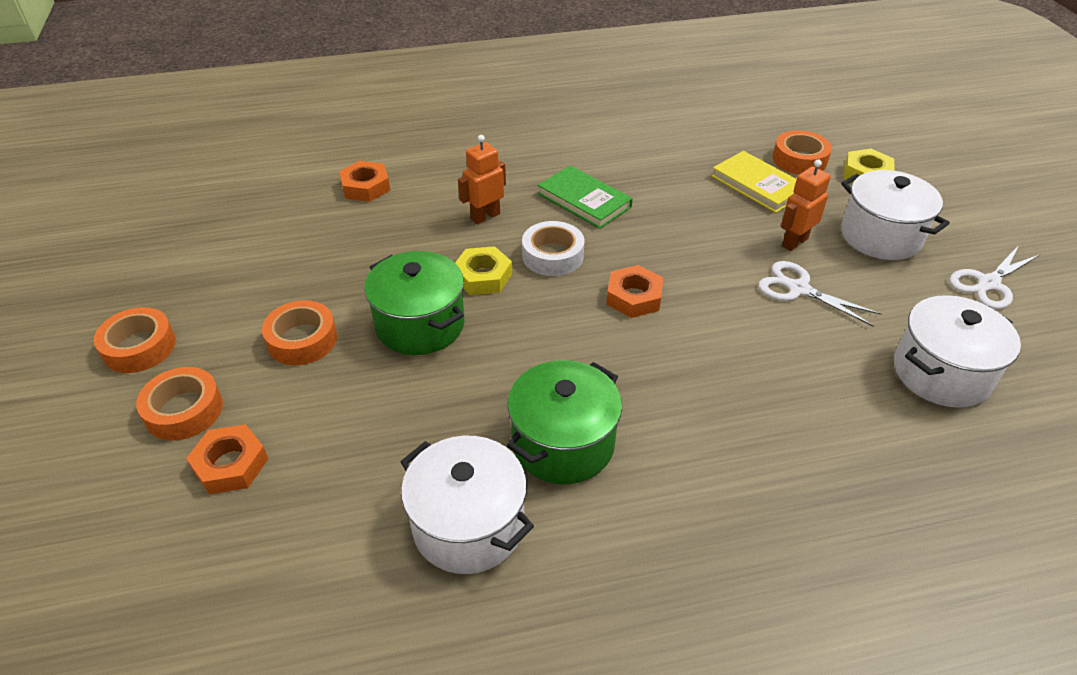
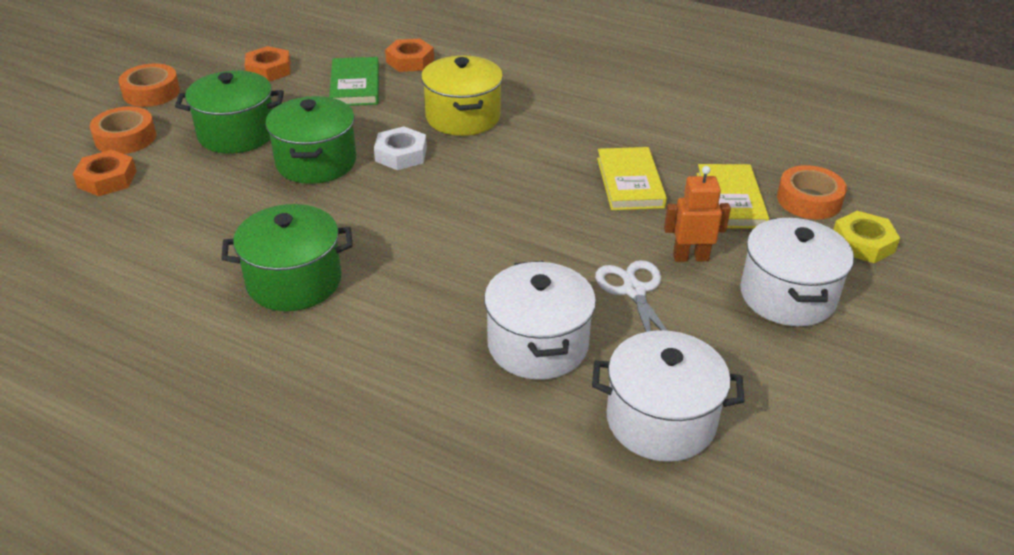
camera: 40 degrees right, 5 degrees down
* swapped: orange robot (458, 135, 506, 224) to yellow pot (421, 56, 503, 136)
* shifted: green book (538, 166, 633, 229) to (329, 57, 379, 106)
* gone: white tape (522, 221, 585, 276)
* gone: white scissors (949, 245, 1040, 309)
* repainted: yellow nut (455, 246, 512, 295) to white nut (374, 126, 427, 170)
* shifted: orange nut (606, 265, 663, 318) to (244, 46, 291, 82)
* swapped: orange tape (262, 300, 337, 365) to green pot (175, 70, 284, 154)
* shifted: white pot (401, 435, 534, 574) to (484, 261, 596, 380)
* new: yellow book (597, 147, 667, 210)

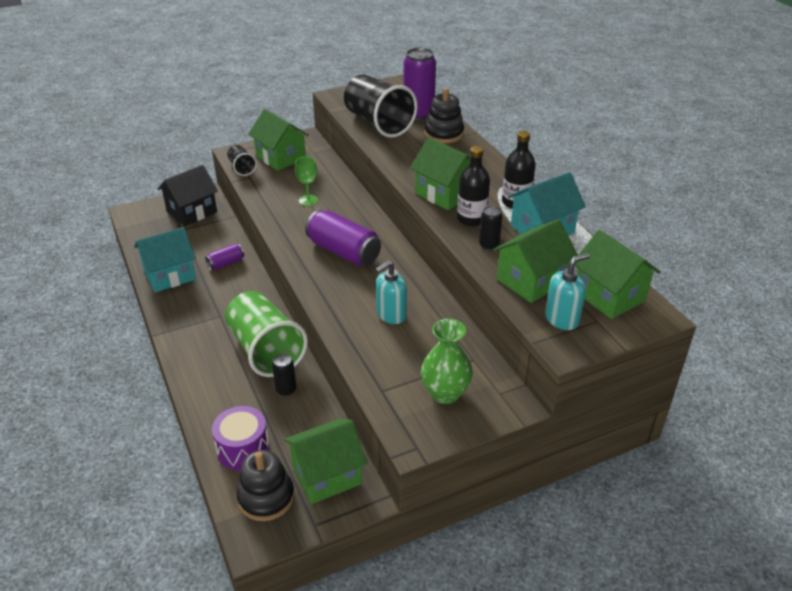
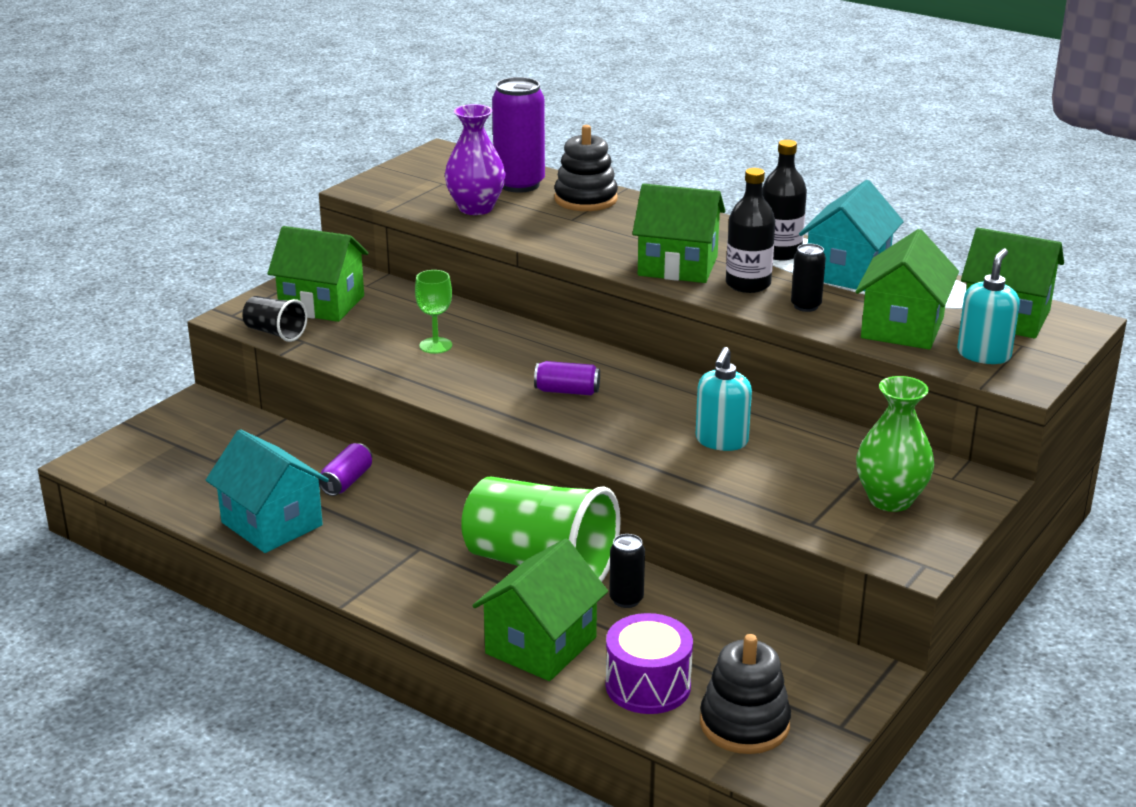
camera: 30 degrees left, 10 degrees down
* swapped: black cup (344, 75, 418, 138) to purple vase (445, 104, 506, 215)
* gone: black house (158, 165, 218, 226)
* scaled: purple can (305, 210, 381, 266) = (534, 361, 600, 395) x0.52
* rotated: turquoise house (134, 227, 196, 292) = (206, 429, 329, 553) 75 degrees counterclockwise
* shifted: green house (284, 418, 367, 504) to (472, 538, 608, 681)

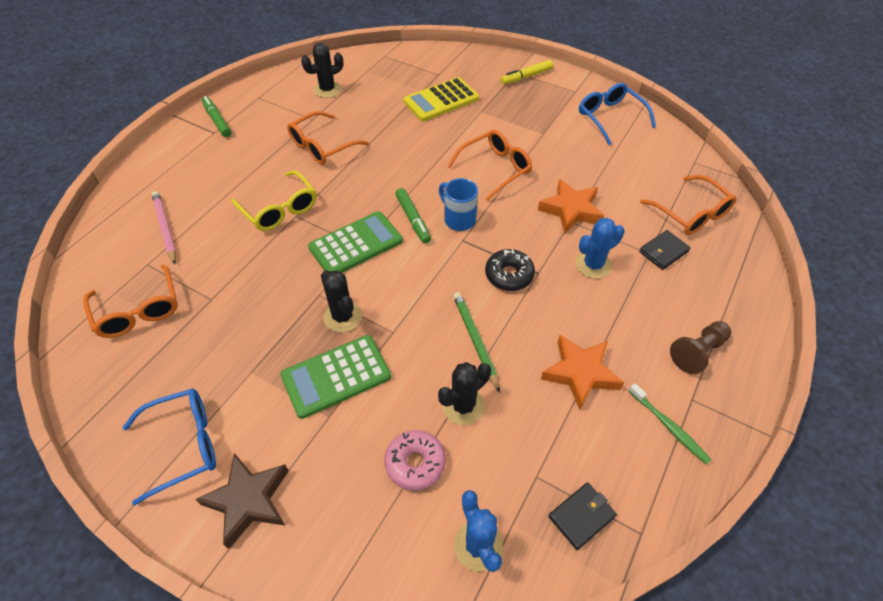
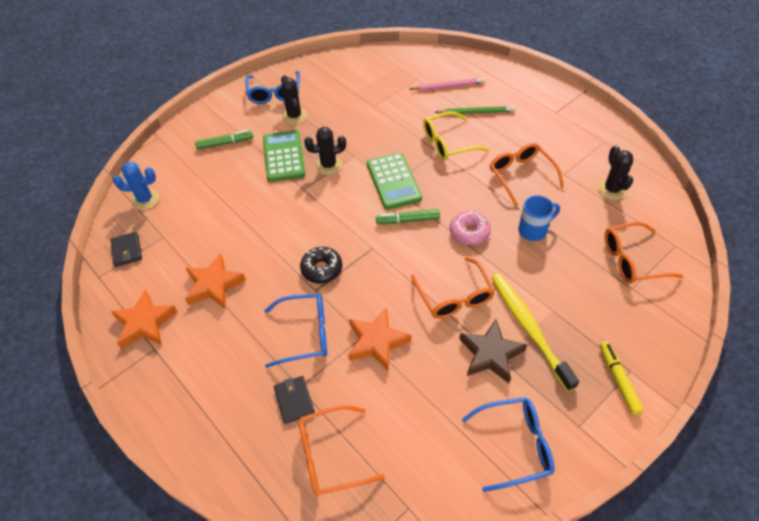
camera: 110 degrees right, 0 degrees up
* gone: yellow calculator (403, 77, 479, 121)
* shifted: green marker (202, 96, 231, 137) to (195, 130, 253, 150)
* shifted: blue mug (439, 178, 478, 231) to (518, 195, 560, 241)
* swapped: blue cactus (576, 218, 625, 279) to blue glasses (264, 293, 327, 368)
* shifted: orange glasses (83, 265, 178, 338) to (604, 222, 683, 284)
* shifted: green pencil (453, 292, 500, 393) to (435, 106, 515, 114)
* gone: brown pawn (670, 321, 731, 374)
* shifted: black cactus (438, 362, 491, 425) to (281, 75, 307, 124)
* swapped: green toothbrush (629, 383, 711, 464) to orange star (111, 290, 177, 349)
* shifted: pink donut (385, 430, 446, 491) to (450, 211, 491, 245)
* shifted: brown star (195, 453, 289, 549) to (459, 319, 527, 383)
* new: yellow toothbrush (492, 274, 579, 392)

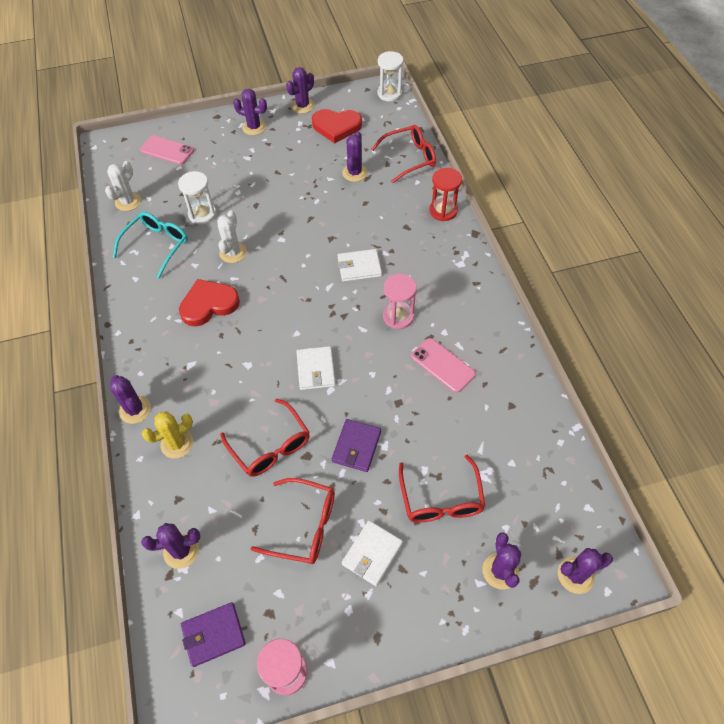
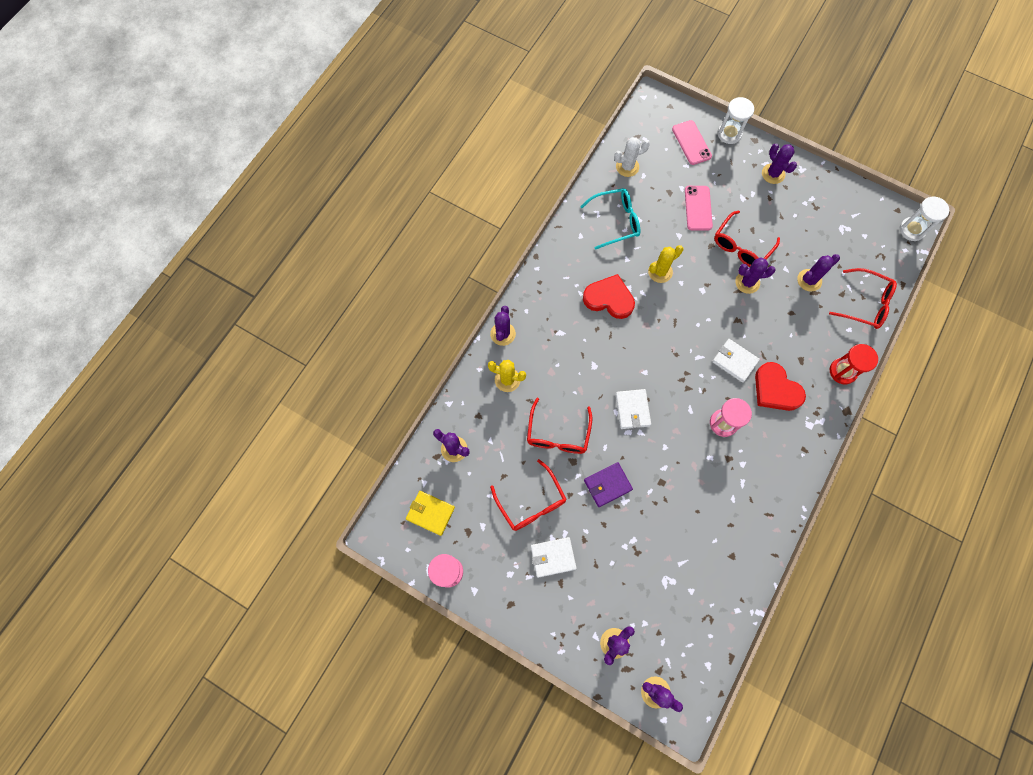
camera: 45 degrees right, 15 degrees up
* shifted: purple cactus (286, 67, 314, 114) to (735, 257, 776, 294)
* shifted: red heart (312, 109, 362, 144) to (755, 362, 806, 411)
* shifted: white hourglass (178, 171, 216, 224) to (717, 97, 754, 144)
* repainted: white cactus (217, 210, 247, 263) to yellow cactus (648, 245, 683, 283)
* shifted: pink phone (411, 338, 476, 393) to (685, 186, 713, 231)
* rotated: white wallet (296, 346, 336, 390) = (615, 389, 651, 429) 45 degrees counterclockwise
* shifted: red glasses (399, 455, 486, 523) to (714, 210, 780, 267)
* repainted: purple wallet (181, 602, 246, 667) to yellow wallet (406, 491, 455, 536)

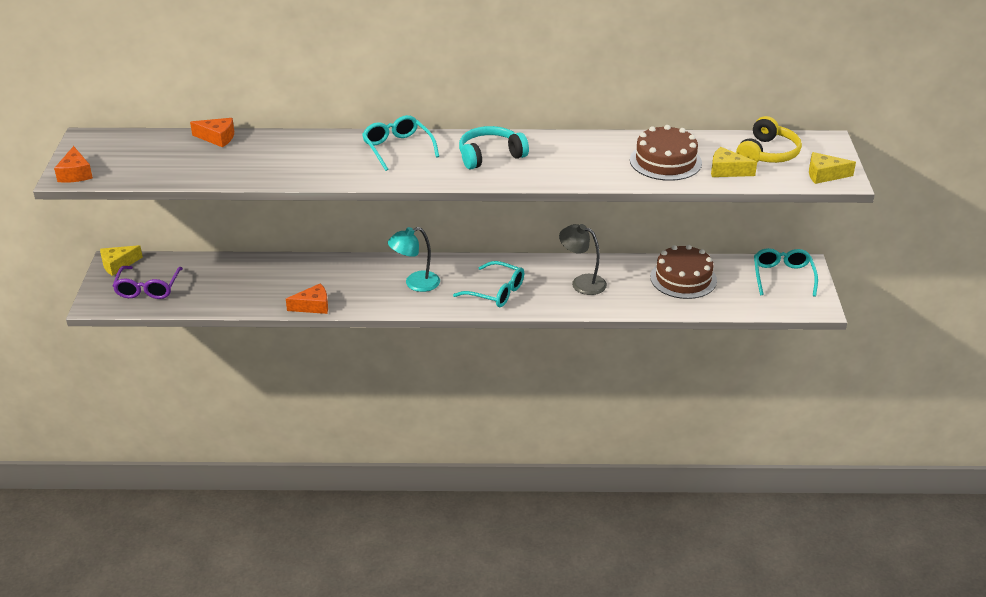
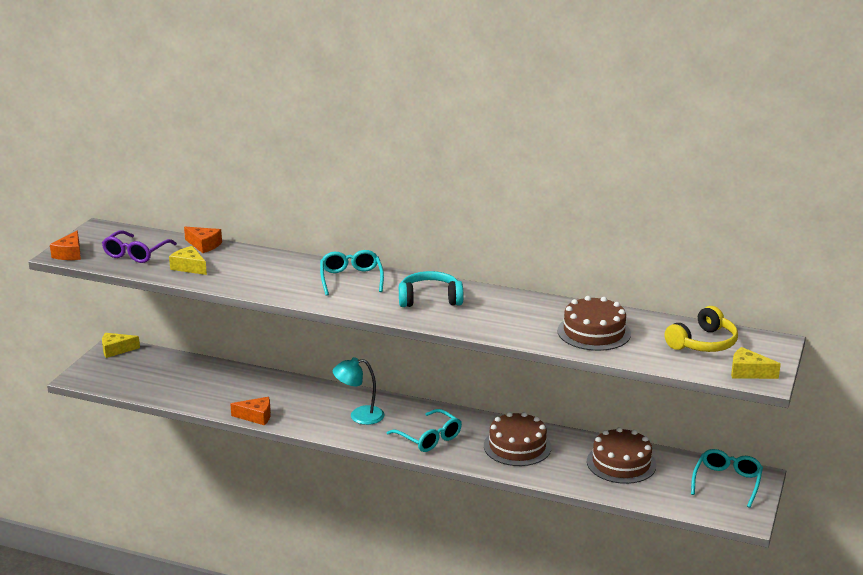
camera: 20 degrees right, 10 degrees down
* shifted: yellow cheese (711, 147, 757, 177) to (169, 246, 207, 275)
* swapped: grey lamp (559, 224, 607, 295) to brown cake (484, 412, 552, 466)
* shifted: purple glasses (113, 266, 183, 299) to (102, 230, 177, 263)

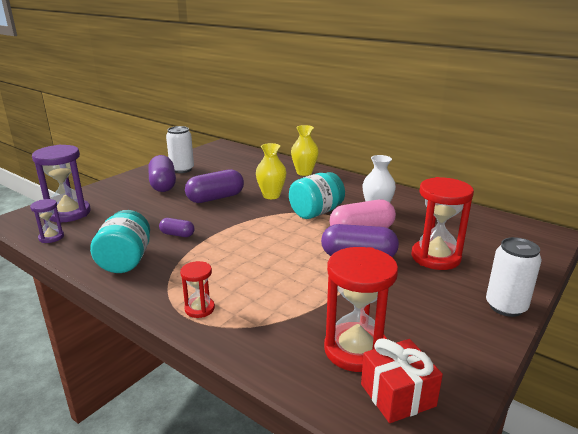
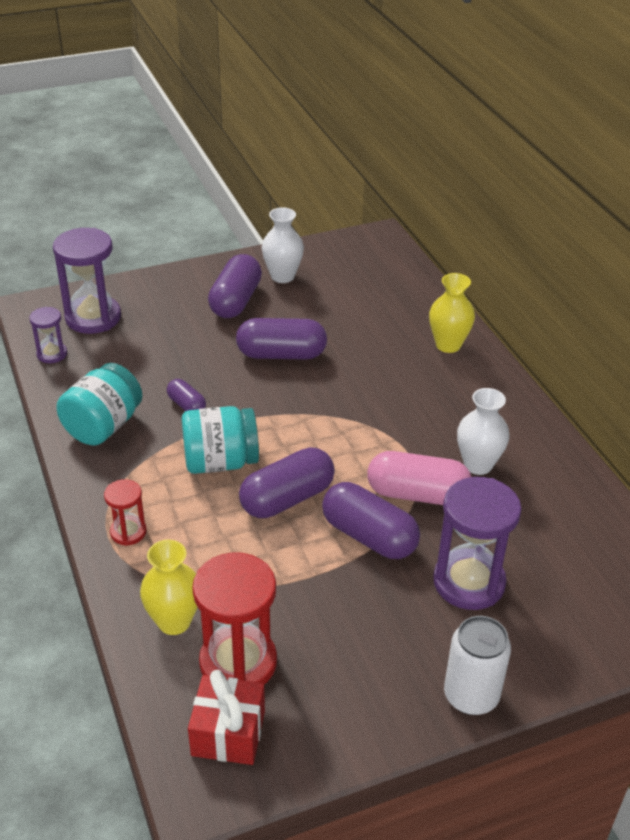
camera: 30 degrees right, 15 degrees up
* swapped: white can (166, 126, 194, 173) to white vase (262, 207, 304, 283)
* shifted: yellow vase (256, 143, 286, 199) to (140, 540, 198, 635)
* shifted: turquoise jar (289, 172, 345, 219) to (182, 406, 259, 474)
* repainted: red hourglass (411, 177, 474, 270) to purple hourglass (433, 477, 521, 610)
* new: purple capsule (239, 447, 335, 518)

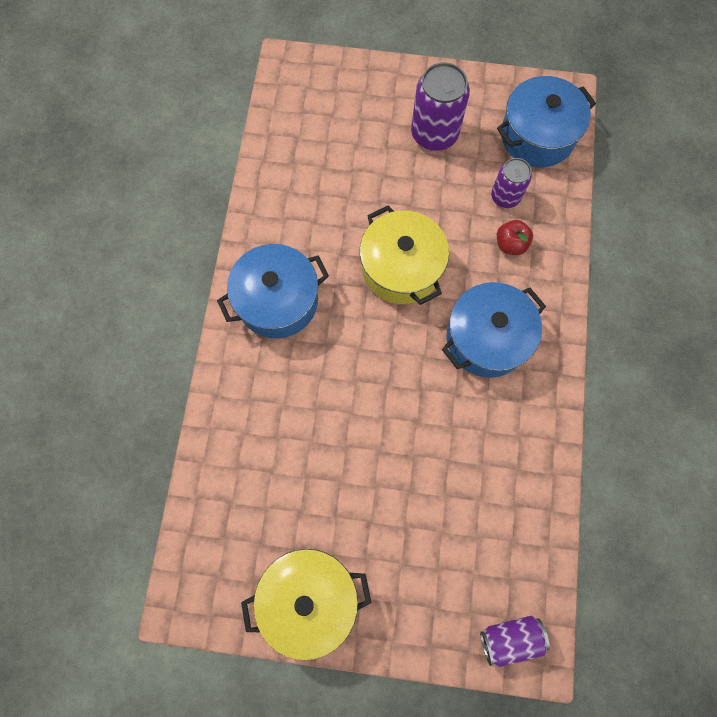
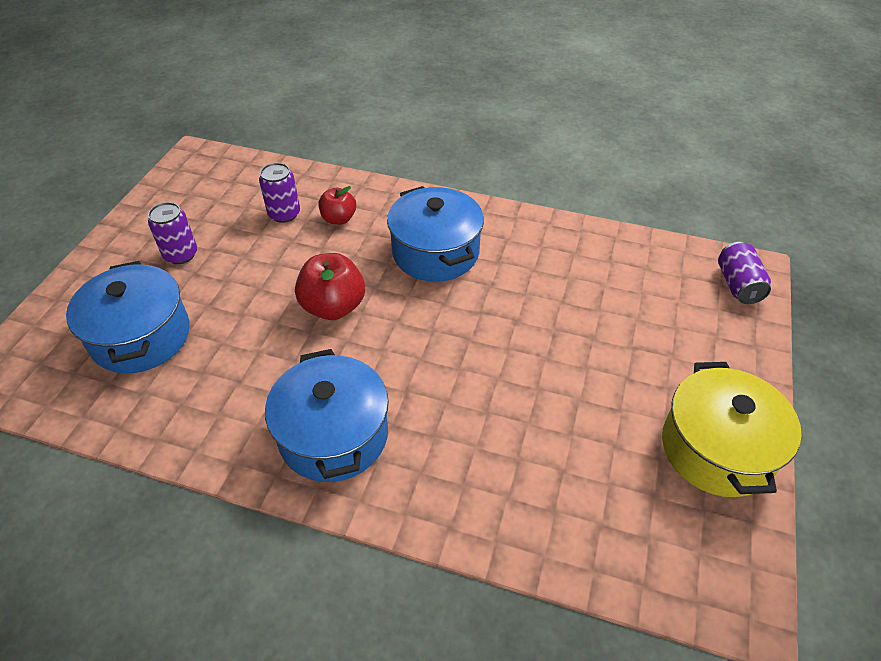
camera: 80 degrees left, 25 degrees down
* scaled: purple can (411, 62, 470, 151) = (148, 202, 197, 264) x0.62
* shifted: blue pot (497, 76, 596, 167) to (66, 261, 190, 373)
* swapped: yellow pot (360, 205, 449, 305) to red apple (295, 253, 365, 320)

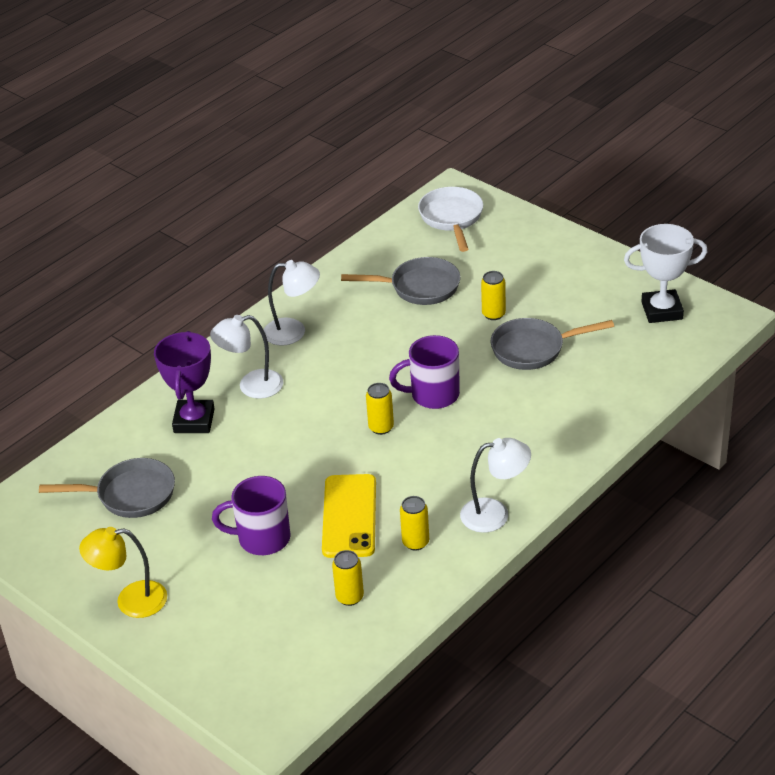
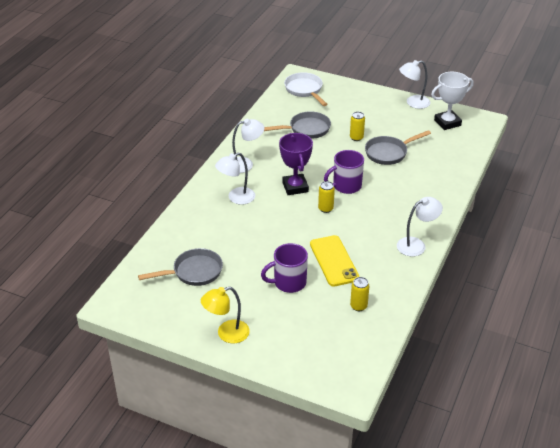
camera: 20 degrees left, 0 degrees up
* shifted: purple trophy (154, 331, 215, 433) to (279, 133, 313, 195)
* gone: yellow can (400, 496, 429, 551)
* new: white lamp (399, 60, 430, 109)

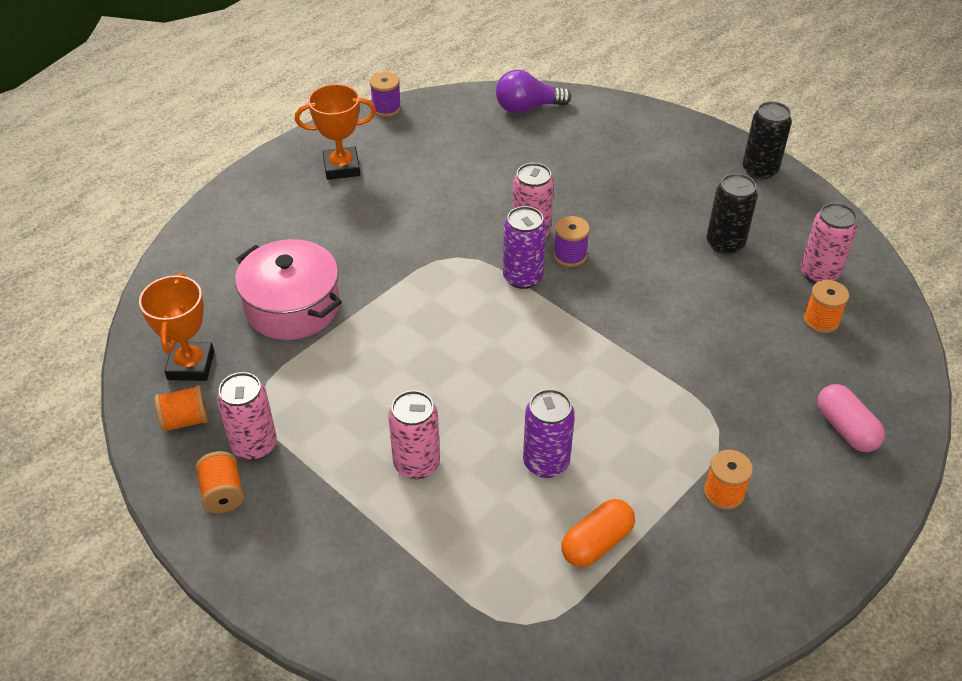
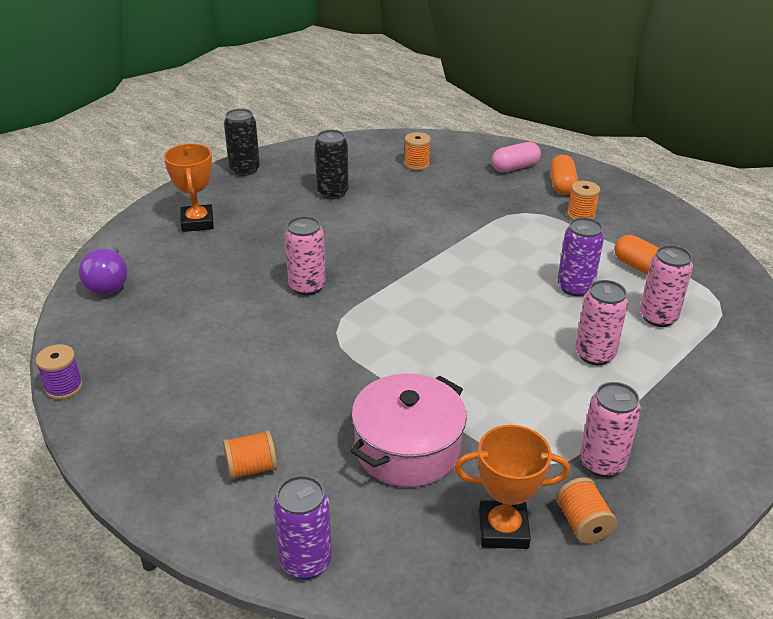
camera: 90 degrees left, 10 degrees down
* shifted: orange trophy (295, 84, 376, 180) to (164, 144, 214, 232)
* shifted: pink can (801, 203, 858, 284) to (640, 245, 693, 327)
* shifted: purple can (503, 206, 546, 289) to (273, 475, 332, 579)
* gone: purple spool (554, 216, 590, 267)
* shifted: orange spool (196, 451, 244, 513) to (223, 430, 277, 480)
* new: orange capsule (550, 155, 578, 195)

